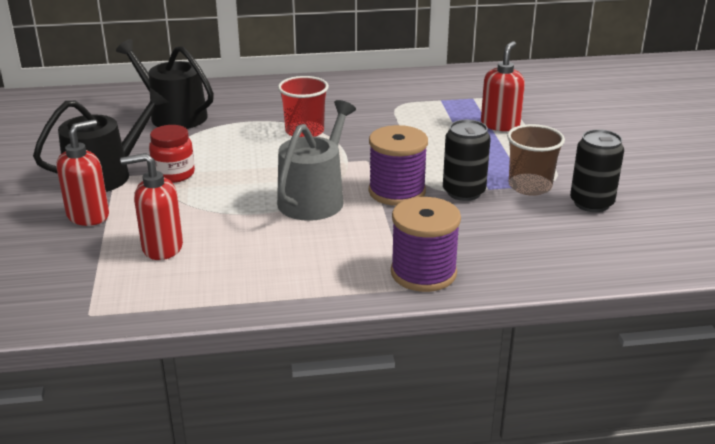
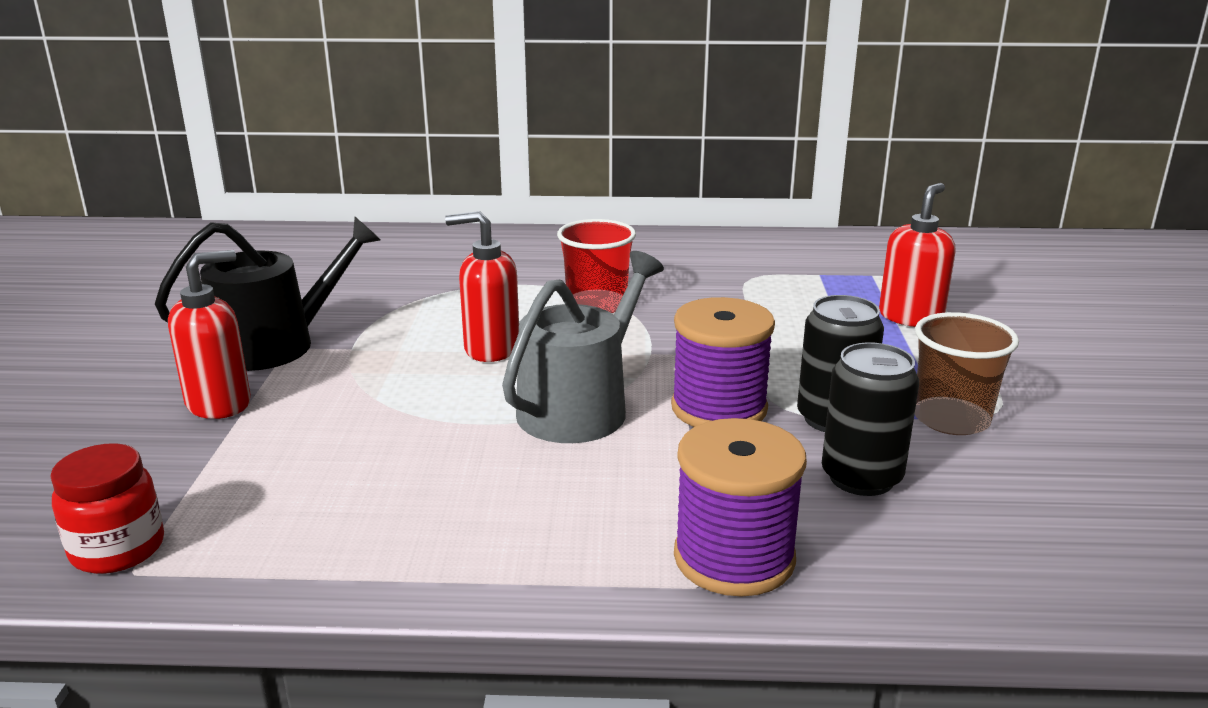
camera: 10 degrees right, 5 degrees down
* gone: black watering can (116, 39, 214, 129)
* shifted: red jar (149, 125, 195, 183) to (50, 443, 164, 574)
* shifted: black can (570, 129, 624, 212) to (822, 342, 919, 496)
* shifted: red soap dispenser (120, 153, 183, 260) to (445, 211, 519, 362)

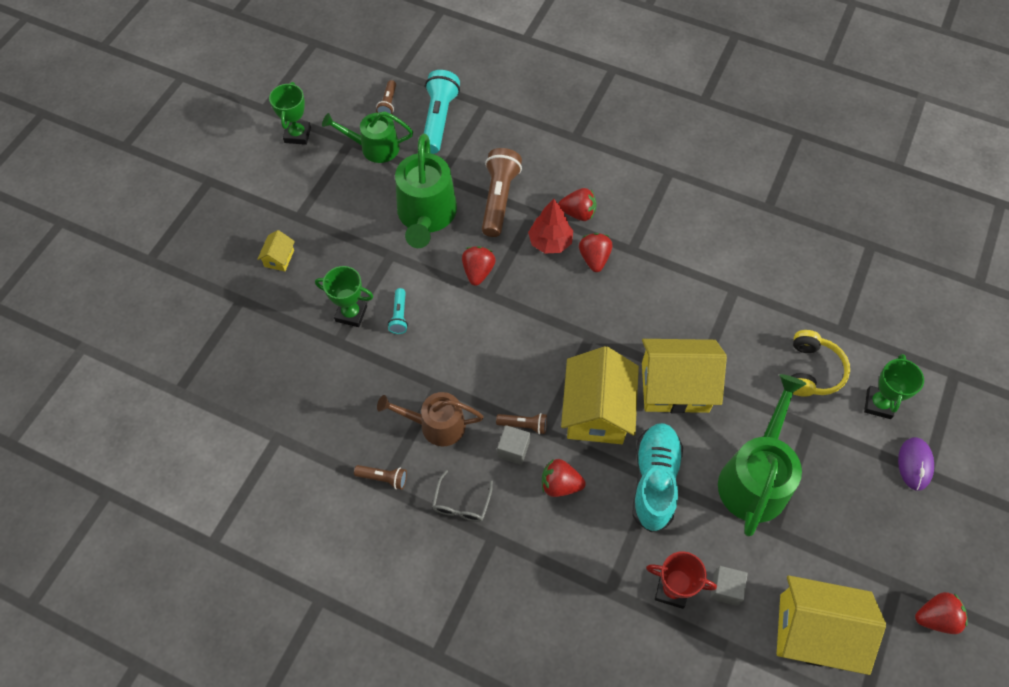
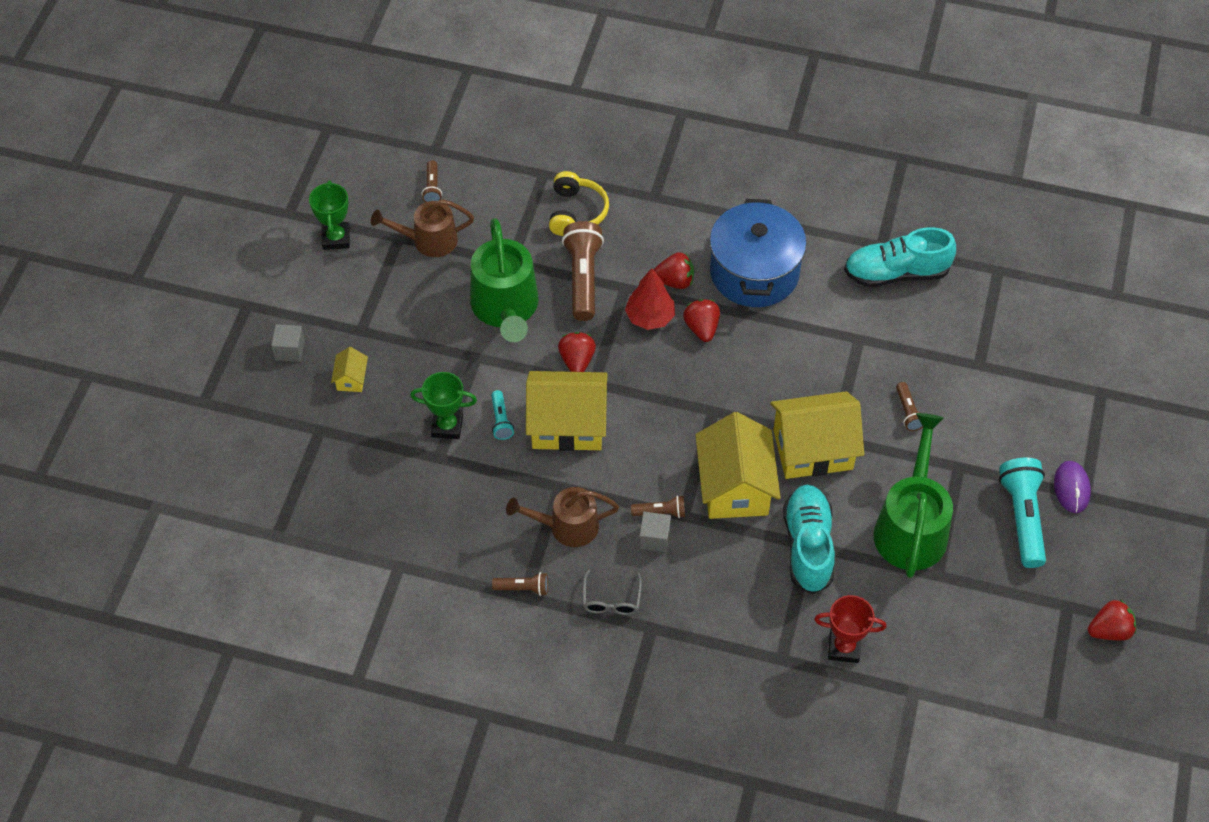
camera: 10 degrees left, 5 degrees down
* shifted: turquoise flashlight (424, 70, 460, 154) to (999, 458, 1046, 568)
* repainted: green watering can (322, 111, 413, 163) to brown watering can (371, 199, 474, 257)
* shifted: yellow headphones (791, 330, 850, 397) to (549, 171, 609, 236)
* gone: green trophy (864, 354, 924, 419)
* gone: red strawberry (542, 459, 586, 497)
* shifted: grey cube (710, 566, 748, 606) to (271, 324, 305, 362)
* shifted: yellow house (777, 575, 886, 675) to (526, 371, 608, 451)
* new: blue pot (710, 199, 807, 307)
* new: turquoise shoe (844, 227, 956, 287)
* new: brown flashlight (896, 382, 923, 431)

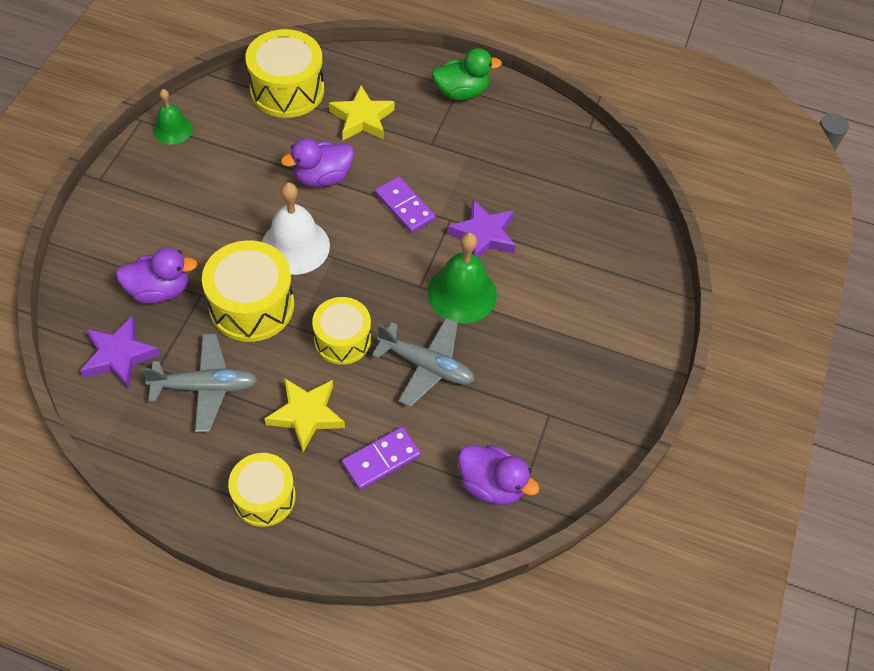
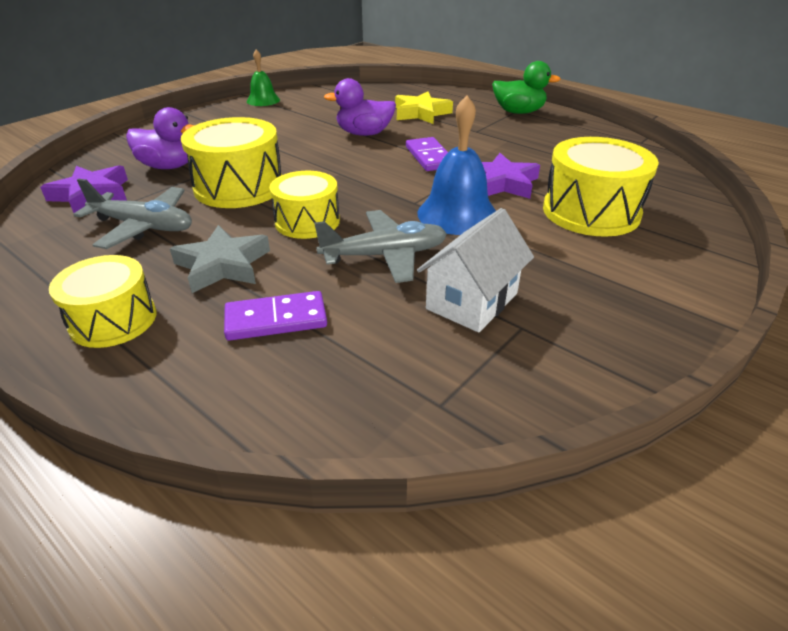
camera: 25 degrees right, 20 degrees down
* shifted: yellow drum (246, 29, 324, 118) to (543, 137, 659, 237)
* gone: white bell (262, 182, 330, 275)
* repainted: green bell (427, 232, 497, 323) to blue bell (417, 96, 496, 235)
* rotated: grey plane (372, 318, 474, 407) = (314, 210, 447, 283) 60 degrees counterclockwise
* repainted: yellow star (264, 378, 345, 452) to grey star (170, 225, 270, 293)
* gone: purple duck (458, 445, 539, 505)
* new: white house (417, 208, 534, 332)

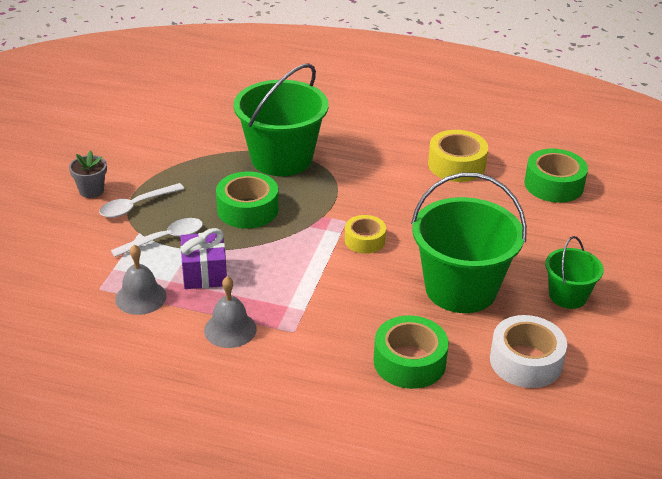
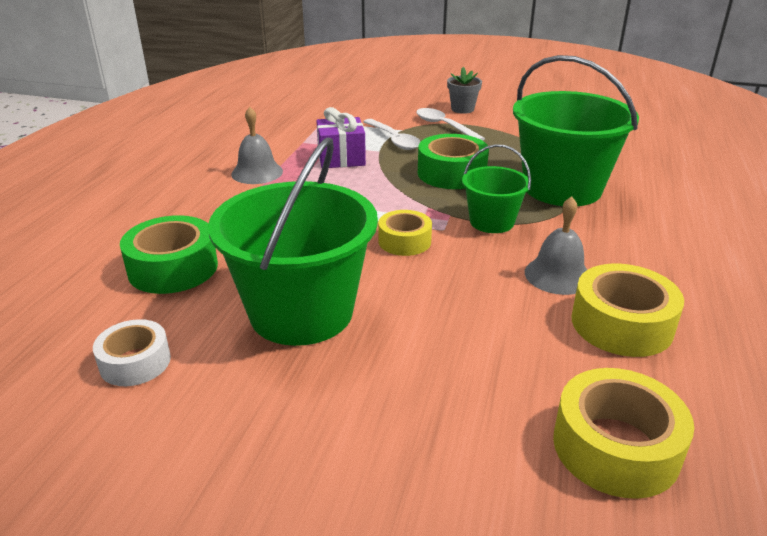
camera: 90 degrees right, 5 degrees down
* repainted: green tape (524, 148, 588, 203) to yellow tape (553, 368, 694, 499)
* shifted: green bucket (545, 236, 604, 309) to (462, 144, 531, 233)
* shifted: grey bell (115, 245, 167, 315) to (525, 196, 587, 295)
* scaled: white tape (490, 315, 567, 388) = (93, 319, 171, 386) x0.64

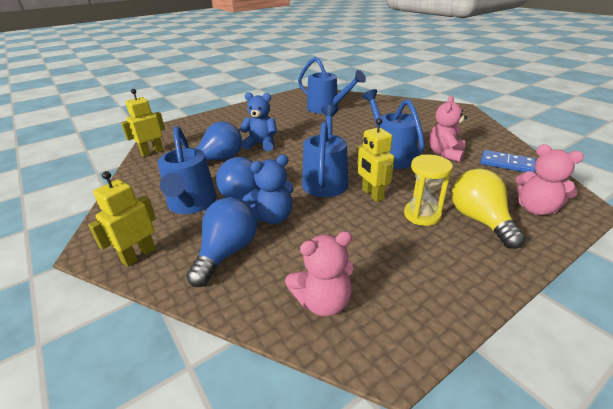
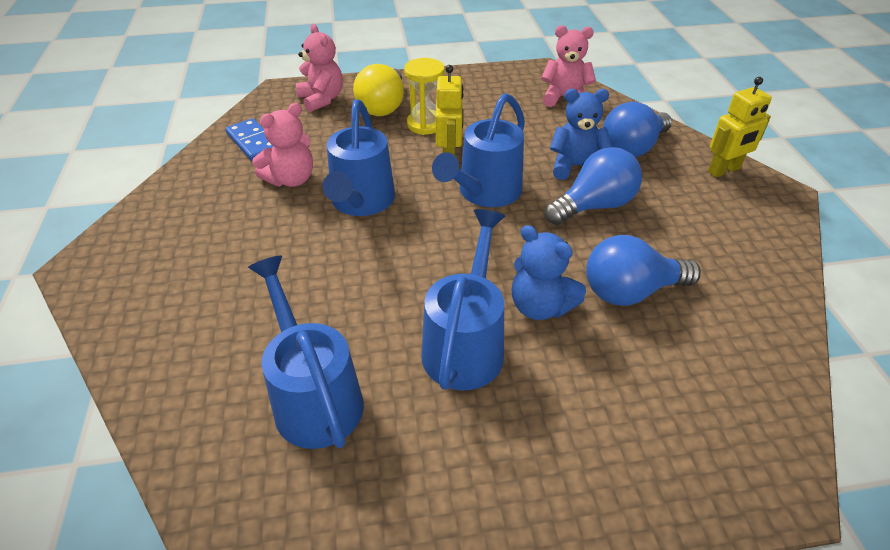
camera: 155 degrees left, 10 degrees up
* gone: yellow robot (121, 89, 165, 157)
* shifted: blue watering can (158, 126, 217, 214) to (421, 209, 505, 390)

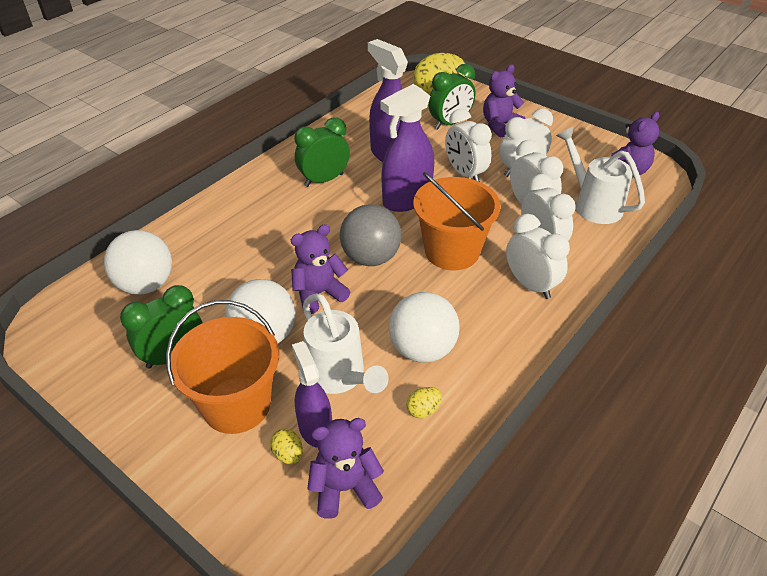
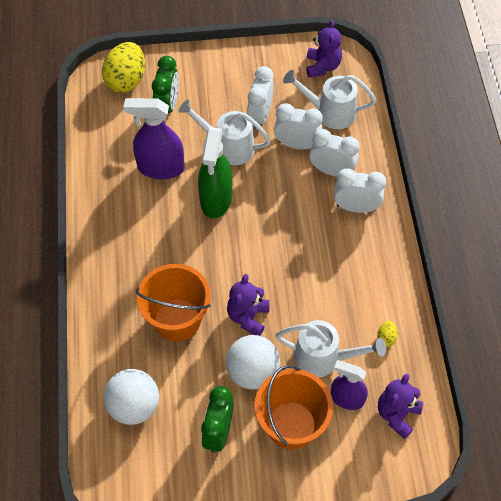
camera: 45 degrees left, 15 degrees up
* gone: purple teddy bear (483, 65, 525, 137)
* repainted: purple spray bottle (381, 84, 434, 212) to green spray bottle (198, 128, 232, 218)
* swapped: white clock (445, 109, 492, 182) to white watering can (178, 99, 271, 165)
* gone: green clock (295, 117, 350, 187)
* shifted: orange bucket (413, 172, 501, 270) to (136, 264, 211, 342)
* gone: grey ball (340, 204, 401, 266)
* gone: white ball (389, 292, 460, 363)
* gone: yellow egg (270, 428, 303, 464)

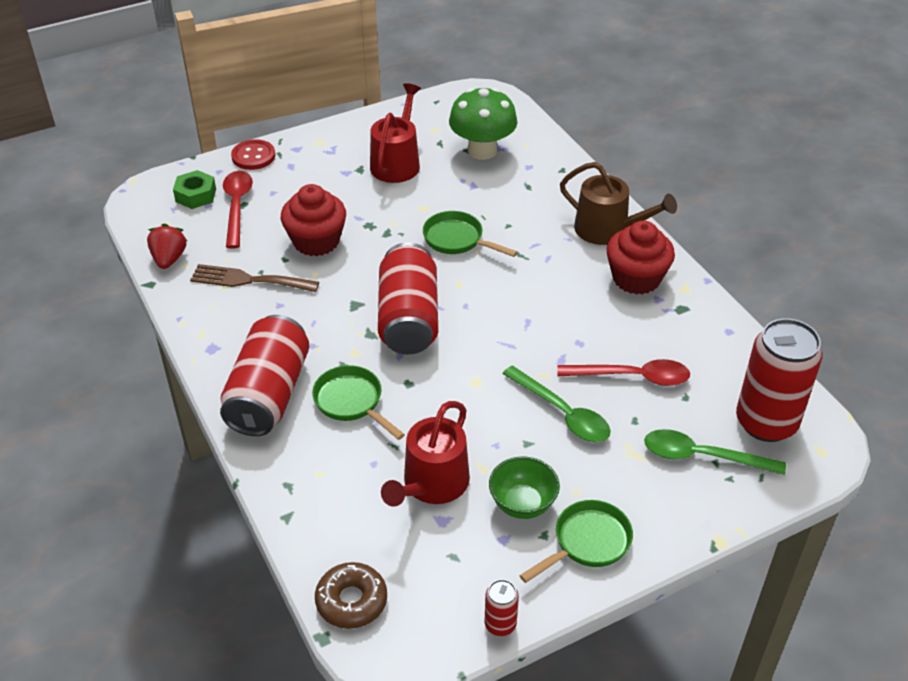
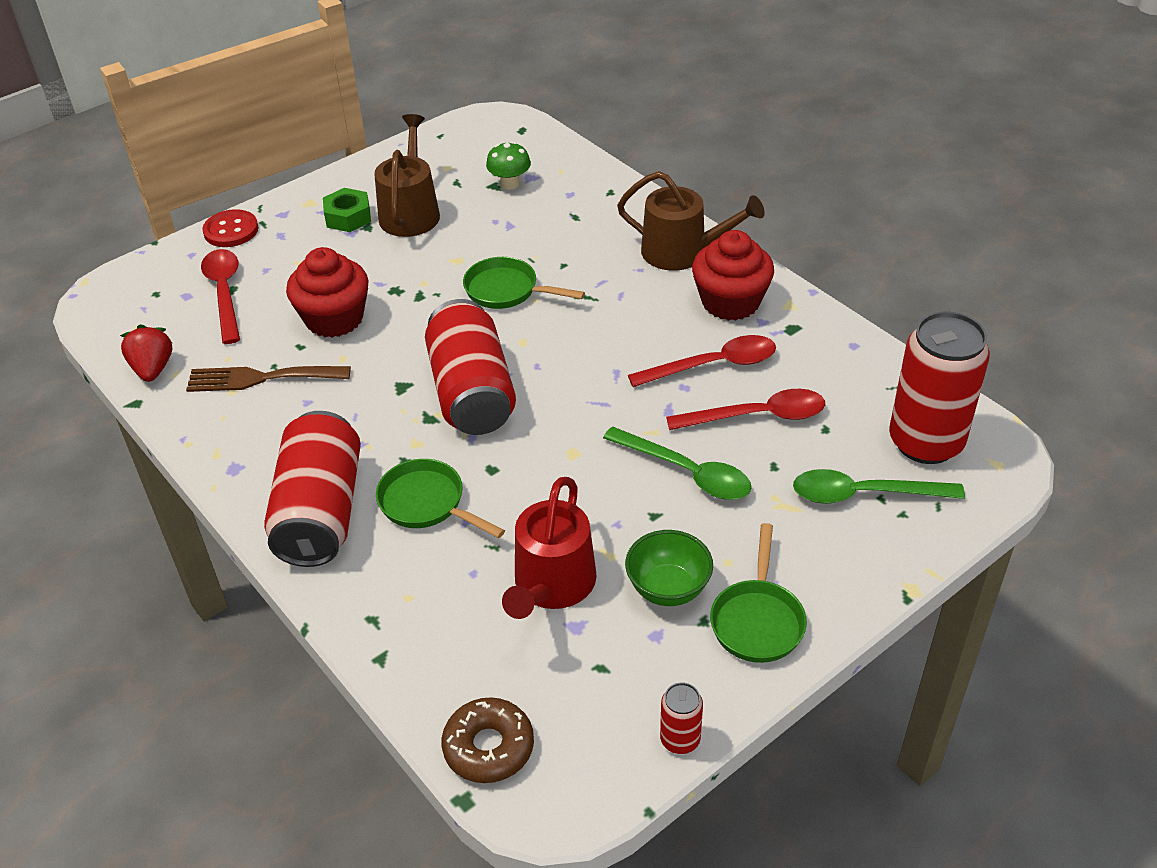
camera: 10 degrees left, 0 degrees up
* repainted: red watering can (370, 83, 421, 183) to brown watering can (374, 114, 440, 237)
* scaled: green mushroom (449, 87, 517, 160) = (486, 141, 531, 190) x0.54
* shifted: green nut (173, 170, 216, 209) to (323, 188, 371, 232)
* rotated: green pan (519, 500, 633, 583) = (710, 523, 807, 663) 150 degrees clockwise
* new: red spoon (628, 335, 776, 387)

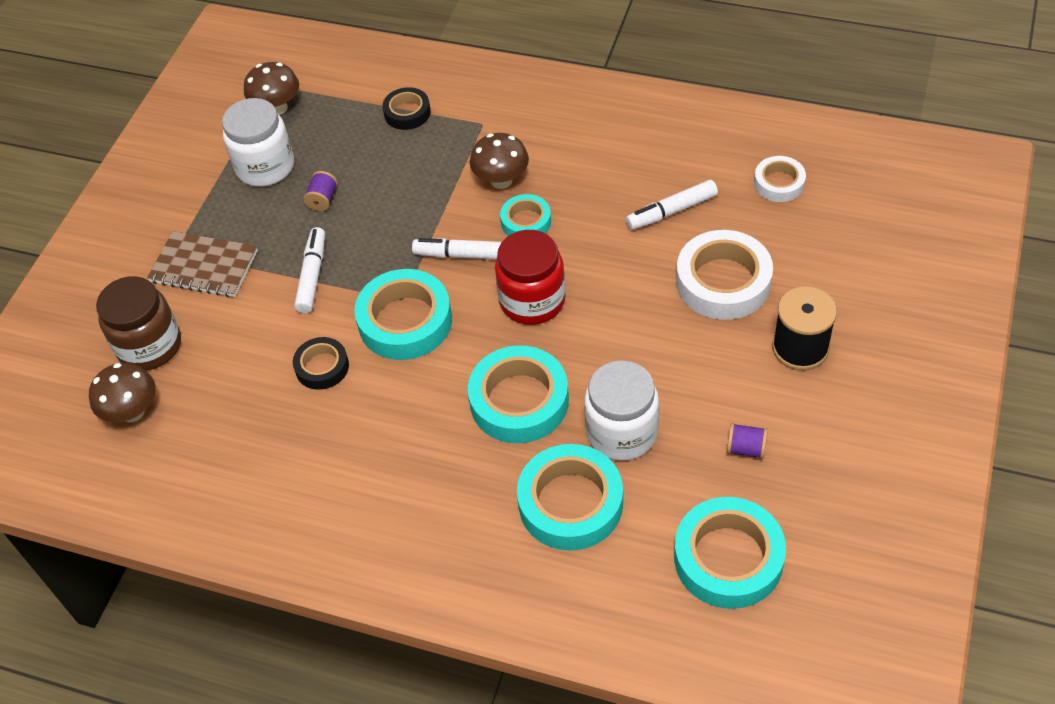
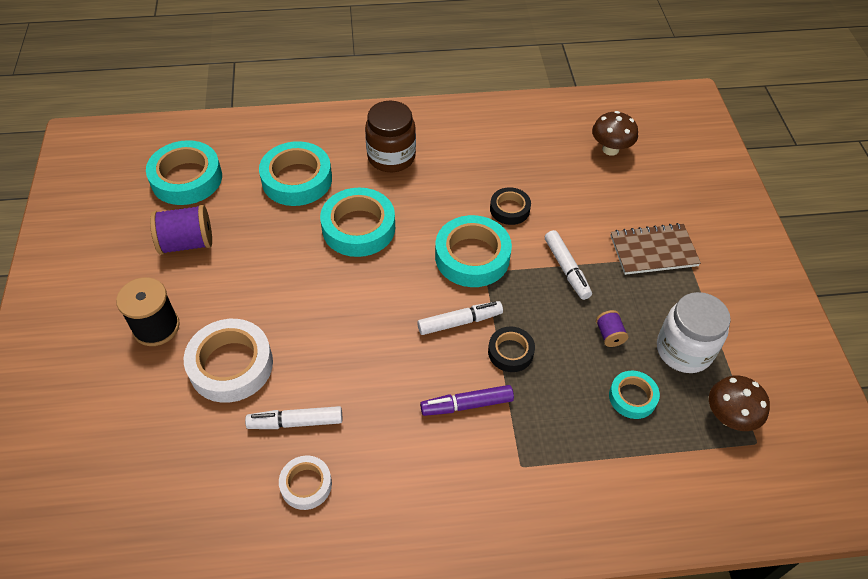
camera: 150 degrees right, 0 degrees up
* shifted: black tape (382, 87, 431, 130) to (488, 326, 535, 372)
* swapped: brown mushroom (470, 133, 529, 189) to purple marker (420, 385, 514, 416)
* shifted: white tape (754, 156, 806, 202) to (279, 455, 332, 510)
* rotated: white marker (626, 180, 718, 230) = (245, 406, 342, 429) 135 degrees counterclockwise
* shifted: turquoise tape (500, 194, 551, 236) to (609, 371, 660, 419)
* gone: red jar (495, 230, 566, 325)
* shifted: brown jar (96, 276, 181, 371) to (365, 101, 416, 172)
* gone: white jar (584, 360, 659, 461)
* scaled: purple spool (727, 423, 768, 459) = (150, 205, 212, 255) x1.90

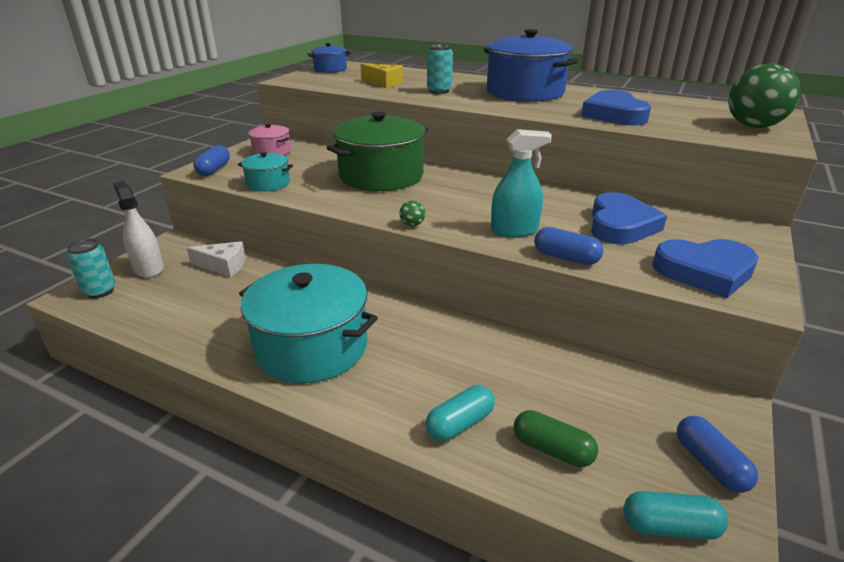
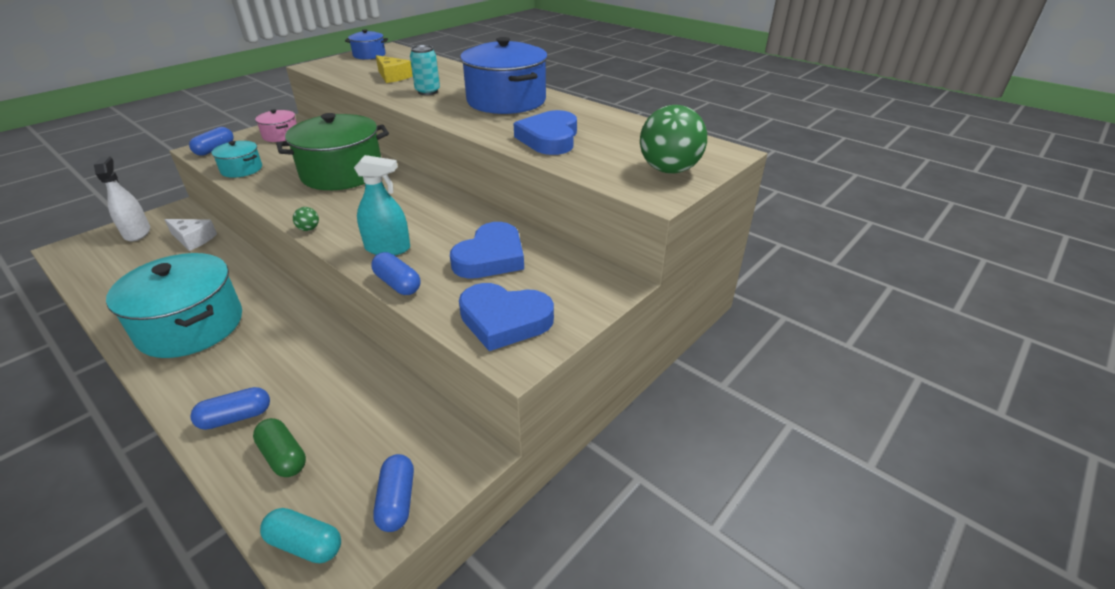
camera: 15 degrees right, 5 degrees up
* gone: turquoise can (67, 238, 116, 298)
* repainted: turquoise capsule (426, 385, 495, 441) to blue capsule (190, 387, 270, 430)

